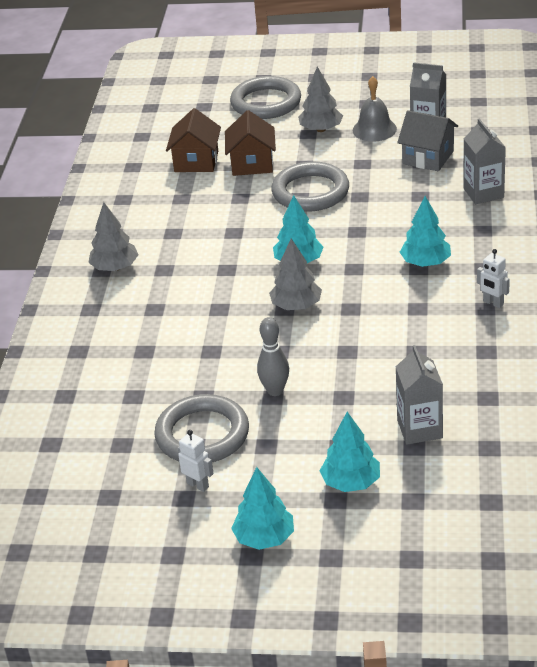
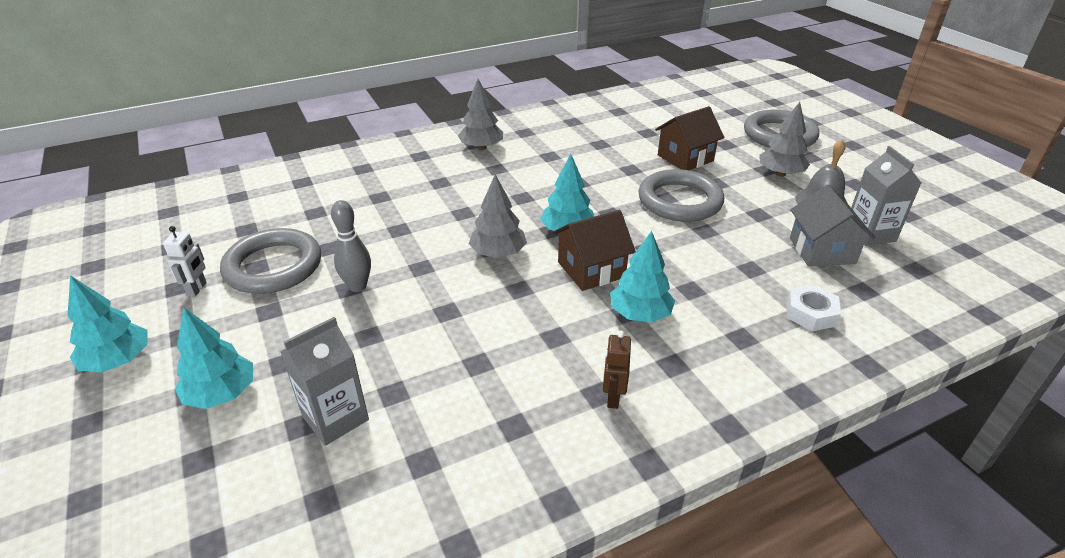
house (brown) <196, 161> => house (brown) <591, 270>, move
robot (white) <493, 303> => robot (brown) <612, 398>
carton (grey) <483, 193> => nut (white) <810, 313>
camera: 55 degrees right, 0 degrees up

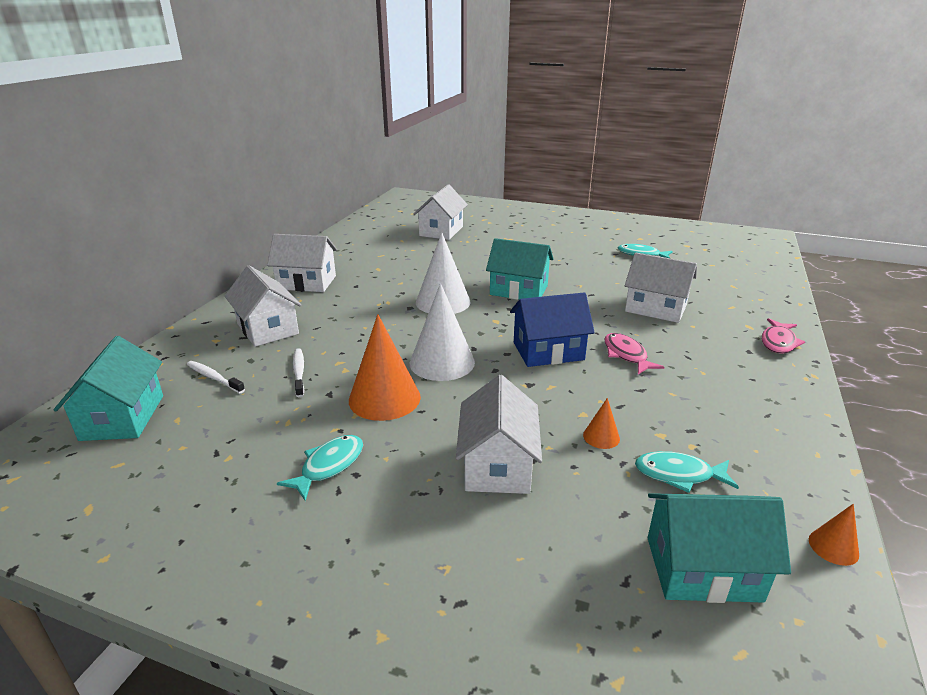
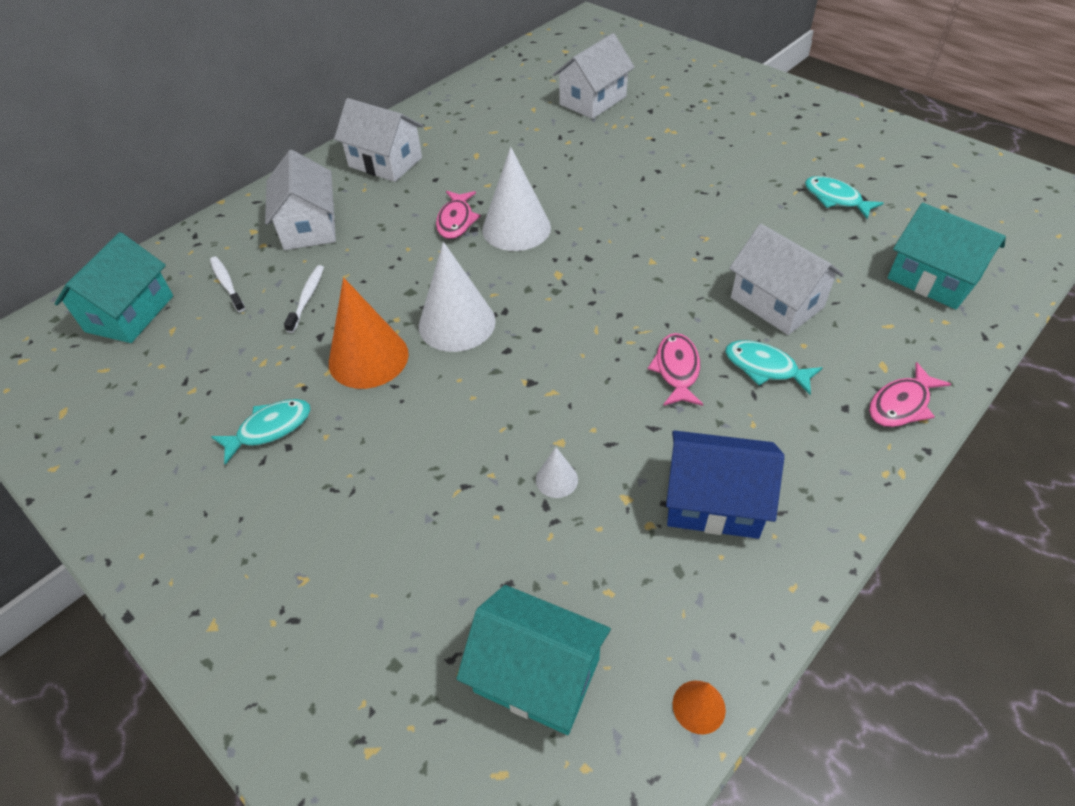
nothing => fish (pink) <456, 221>
cone (orange) <601, 437> => cone (white) <556, 479>
house (blue) <548, 351> => house (blue) <714, 502>, move
fish (turquoise) <678, 475> => fish (turquoise) <765, 368>, move
house (turquoise) <518, 290> => house (turquoise) <933, 279>, move
house (white) <497, 465> => nothing
camera: 25 degrees right, 20 degrees up

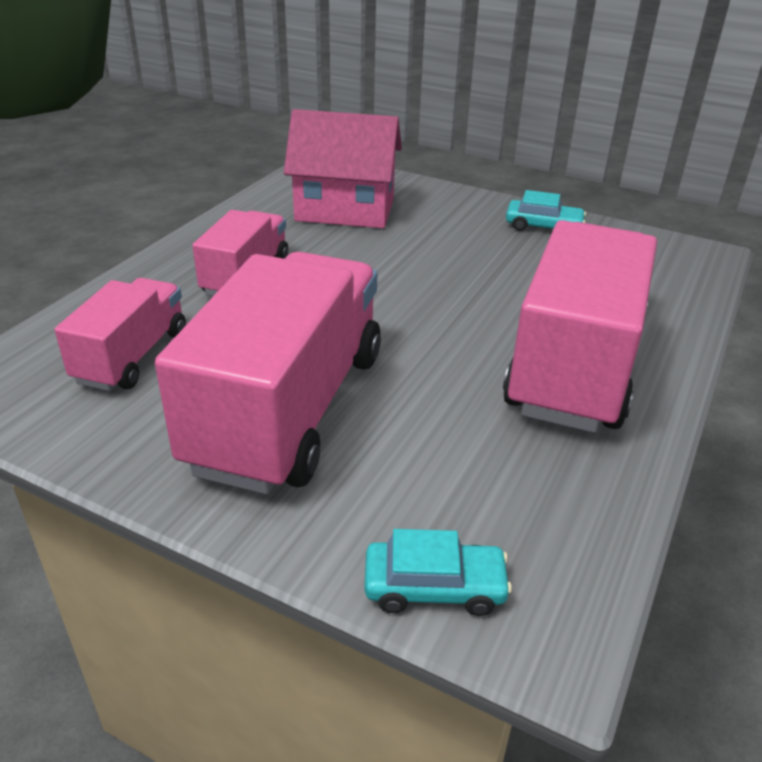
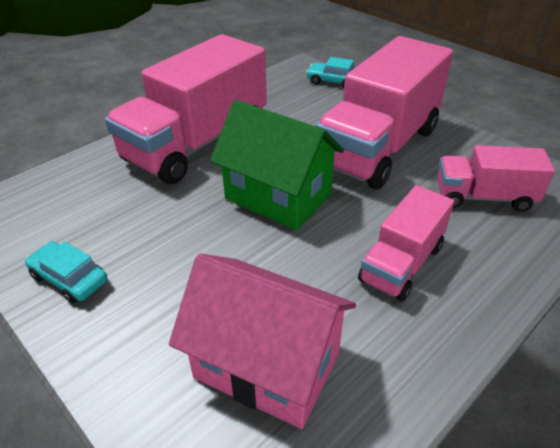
nothing => house (green) <278, 196>
truck (pink) <132, 357> => truck (pink) <484, 197>, 60 degrees clockwise
camera: 160 degrees left, 5 degrees up

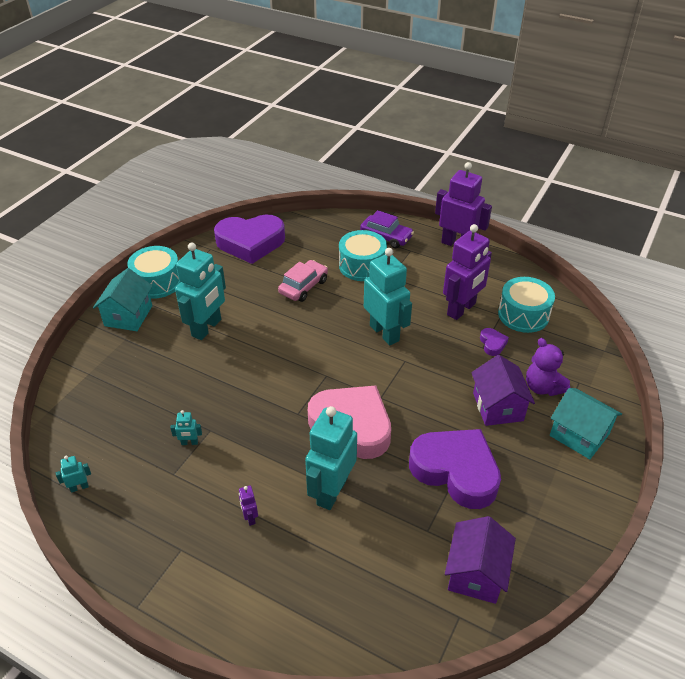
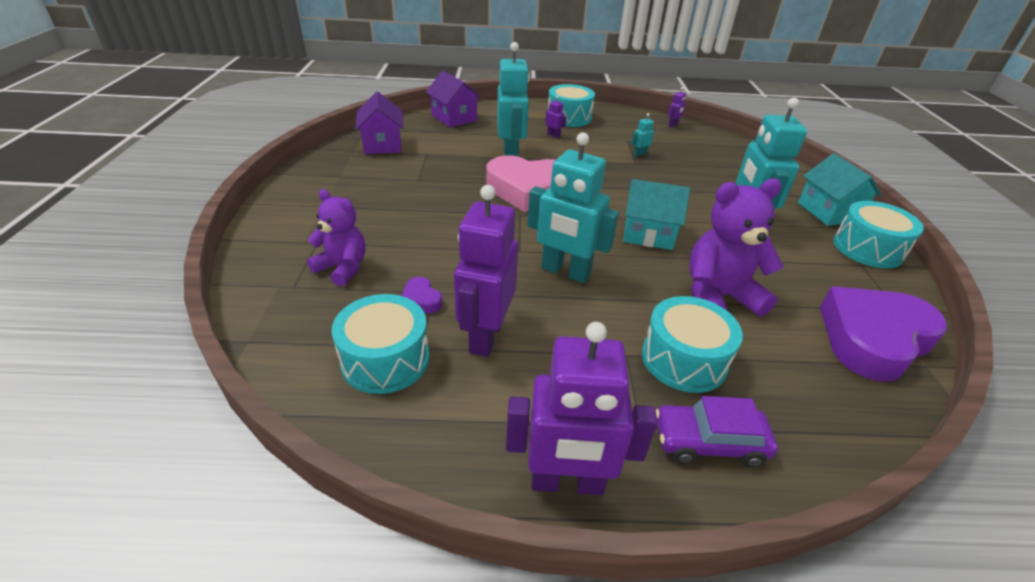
house (purple) <498, 407> => house (purple) <454, 118>, move
nothing => drum (turquoise) <569, 117>
house (turquoise) <579, 435> => house (turquoise) <648, 234>, move
robot (turquoise) <79, 487> => robot (purple) <673, 125>
car (pink) <303, 286> => teddy bear (purple) <718, 297>
heart (purple) <456, 471> => nothing
camera: 150 degrees right, 5 degrees down

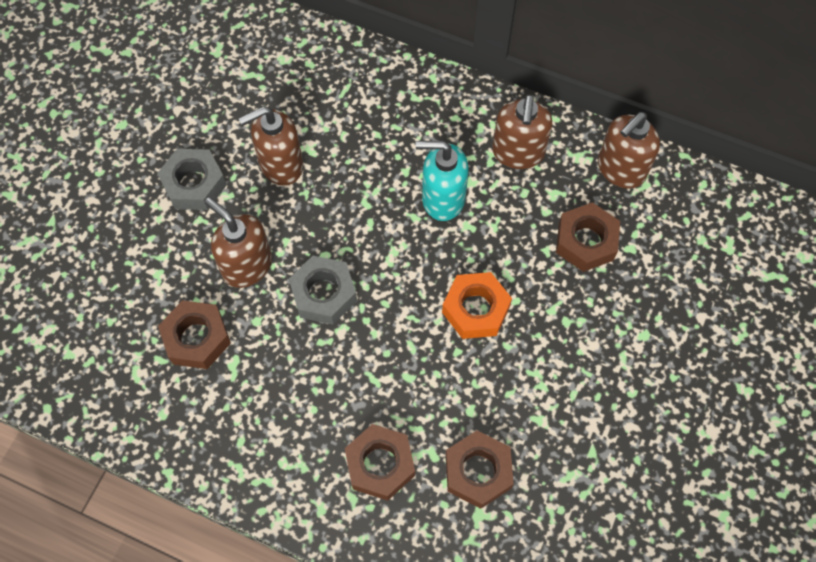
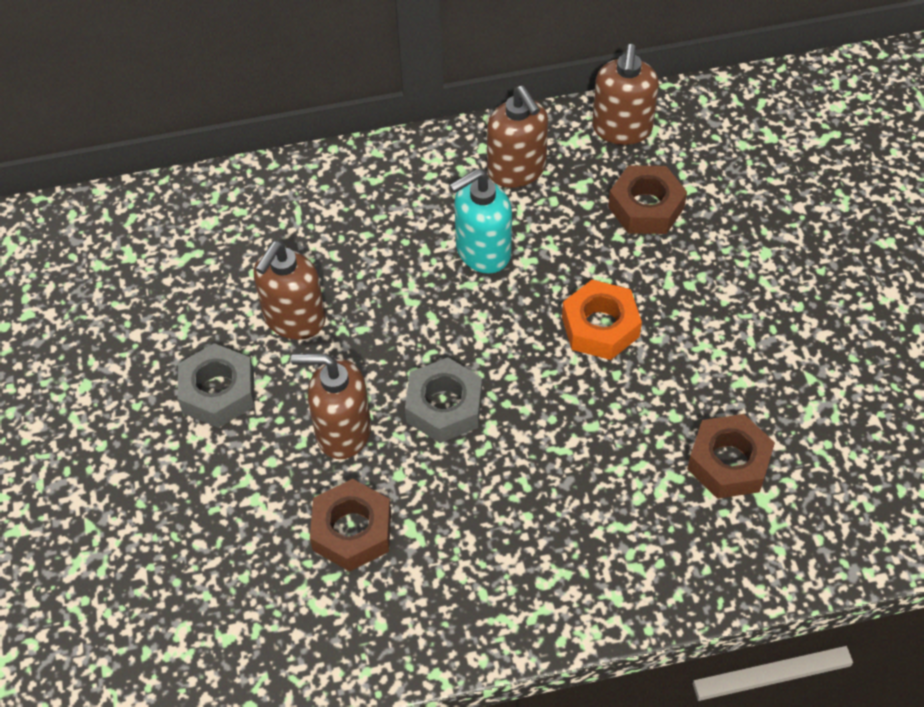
nut (brown) <380, 465> => nothing
camera: 35 degrees left, 10 degrees down

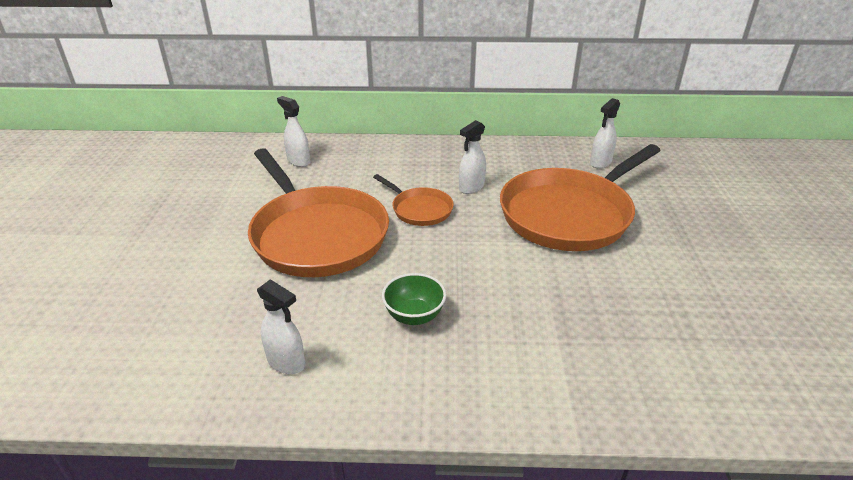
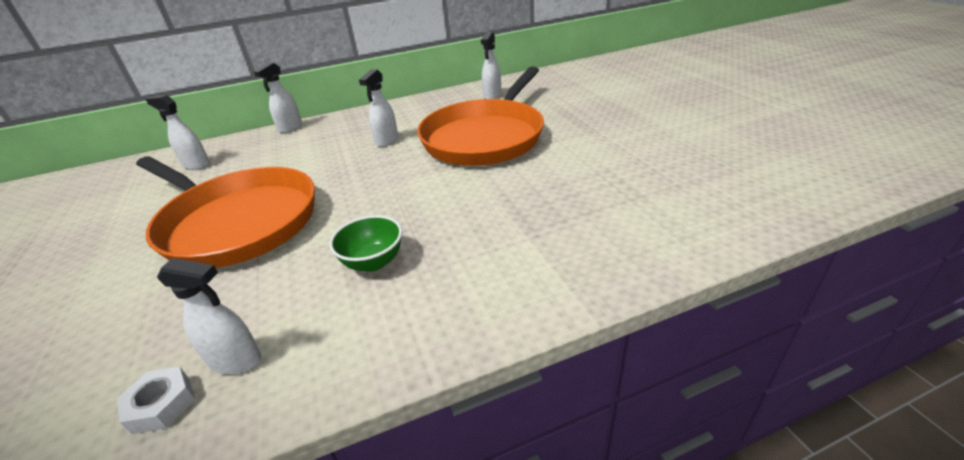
nothing => nut (white) <161, 404>
nothing => spray bottle (white) <290, 128>
pan (orange) <420, 209> => nothing
camera: 20 degrees left, 0 degrees up

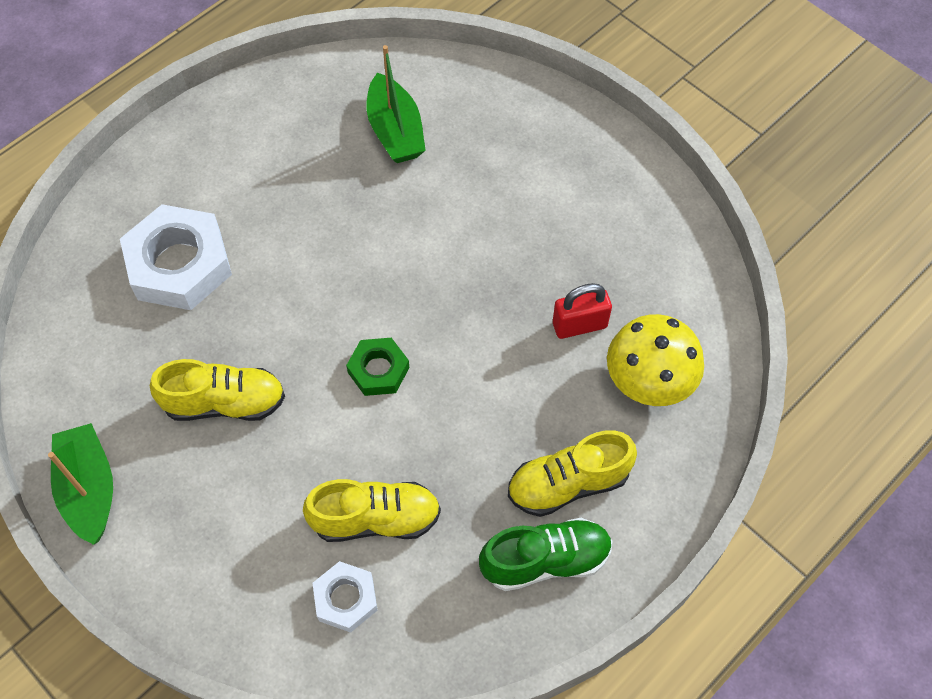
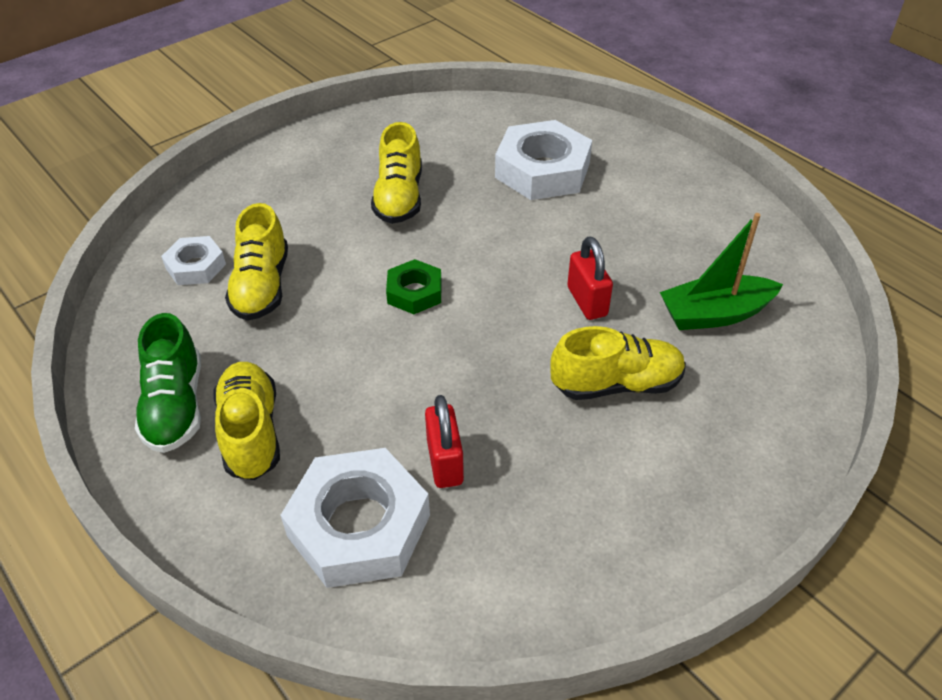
mushroom (yellow) <649, 380> => nut (white) <359, 526>
nothing => shoe (yellow) <616, 384>
nothing => padlock (red) <587, 301>
boat (green) <89, 489> => nothing
camera: 95 degrees right, 15 degrees down

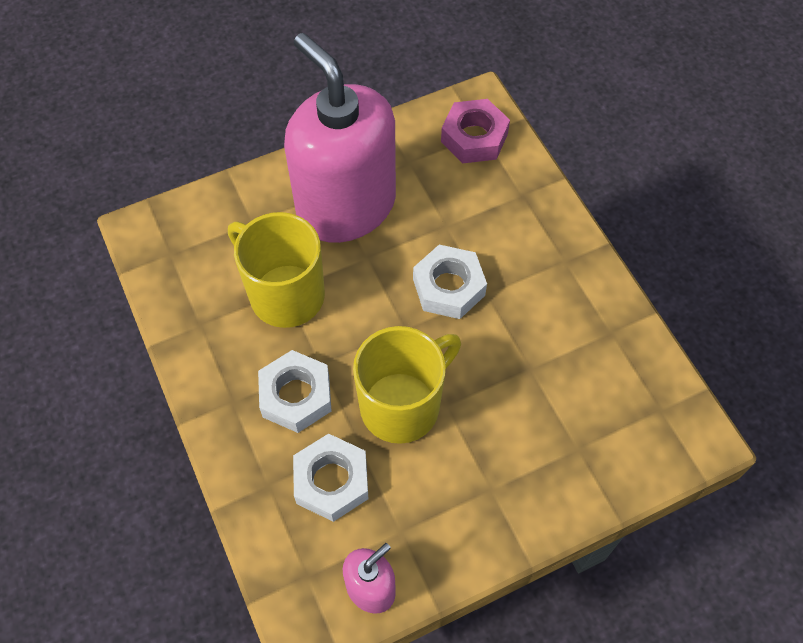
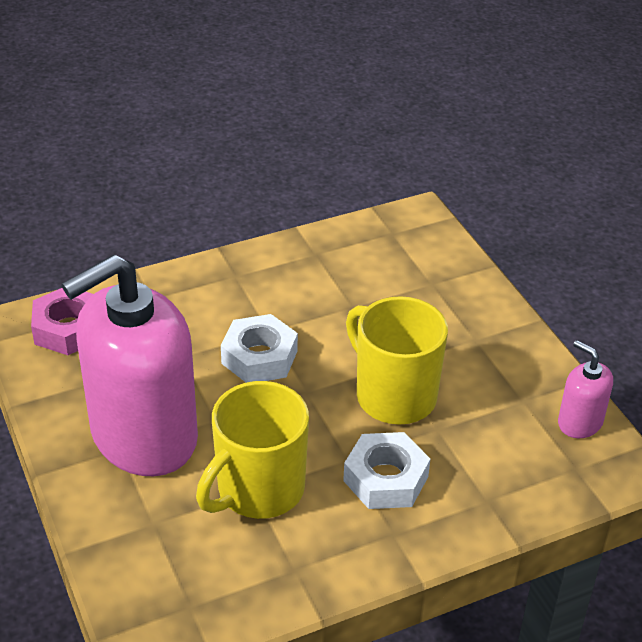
nut (white) <331, 481> => nothing
camera: 90 degrees left, 20 degrees down

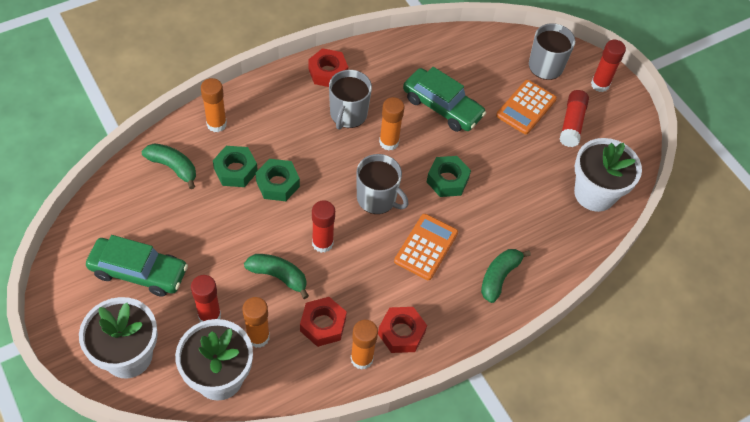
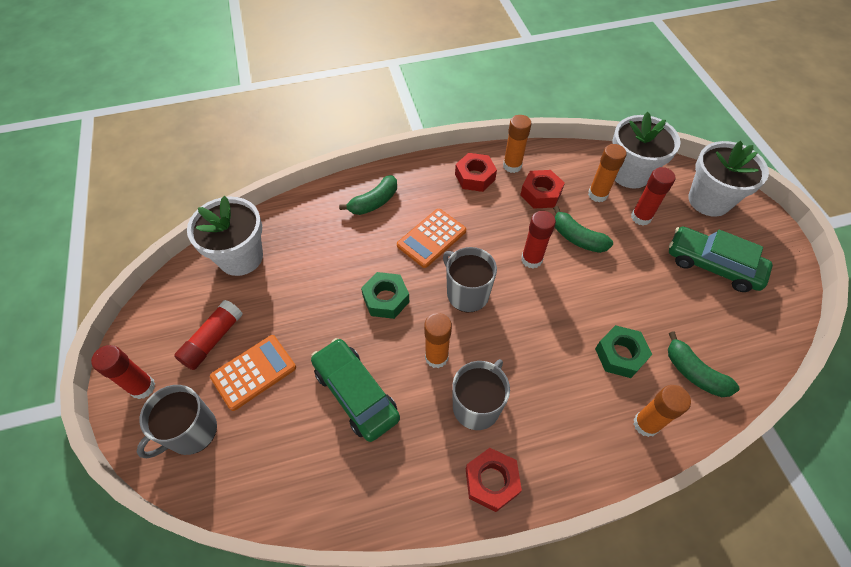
nut (green) <277, 184> => nothing
camera: 160 degrees left, 0 degrees up

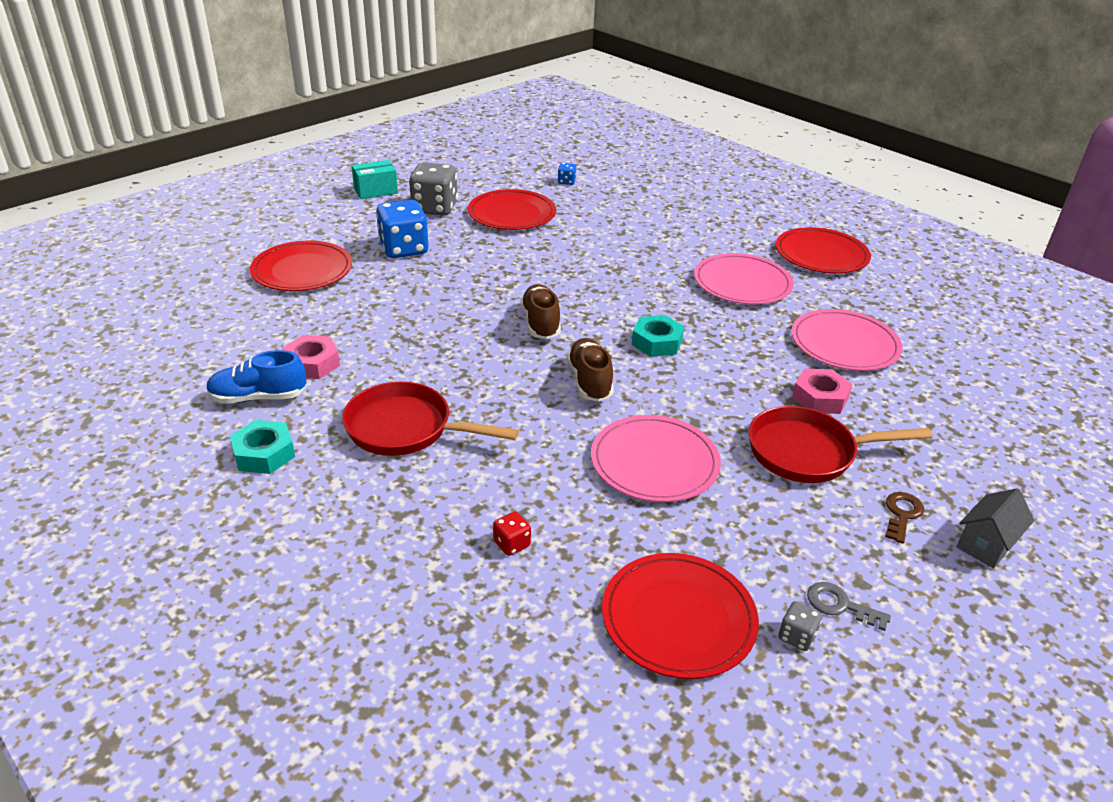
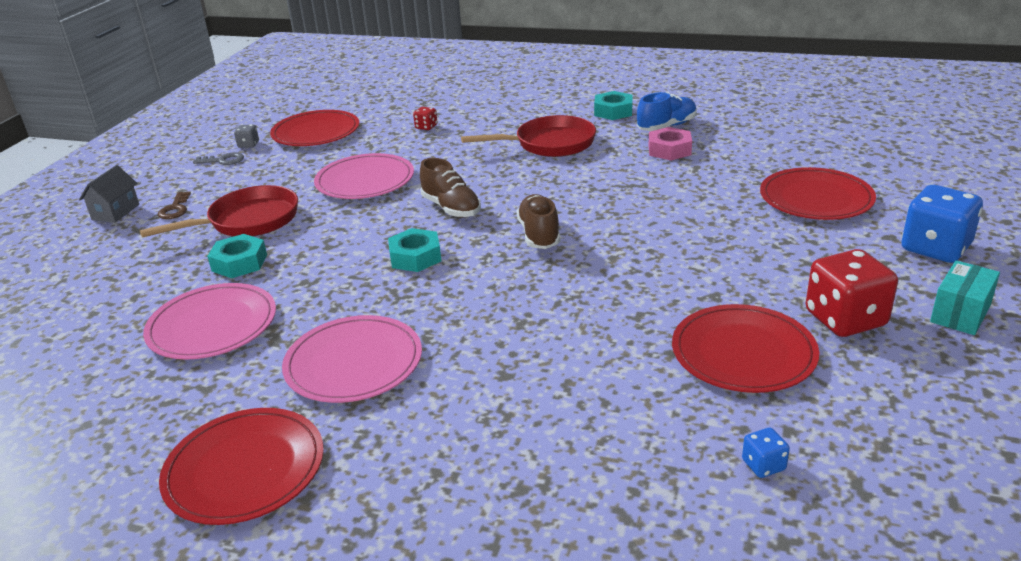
nut (pink) <820, 398> => nut (turquoise) <239, 263>
shoe (brown) <540, 323> => shoe (brown) <539, 234>, 150 degrees counterclockwise
dice (grey) <435, 208> => dice (red) <845, 319>
dice (blue) <404, 249> => dice (blue) <935, 248>, move
camera: 155 degrees right, 5 degrees down

